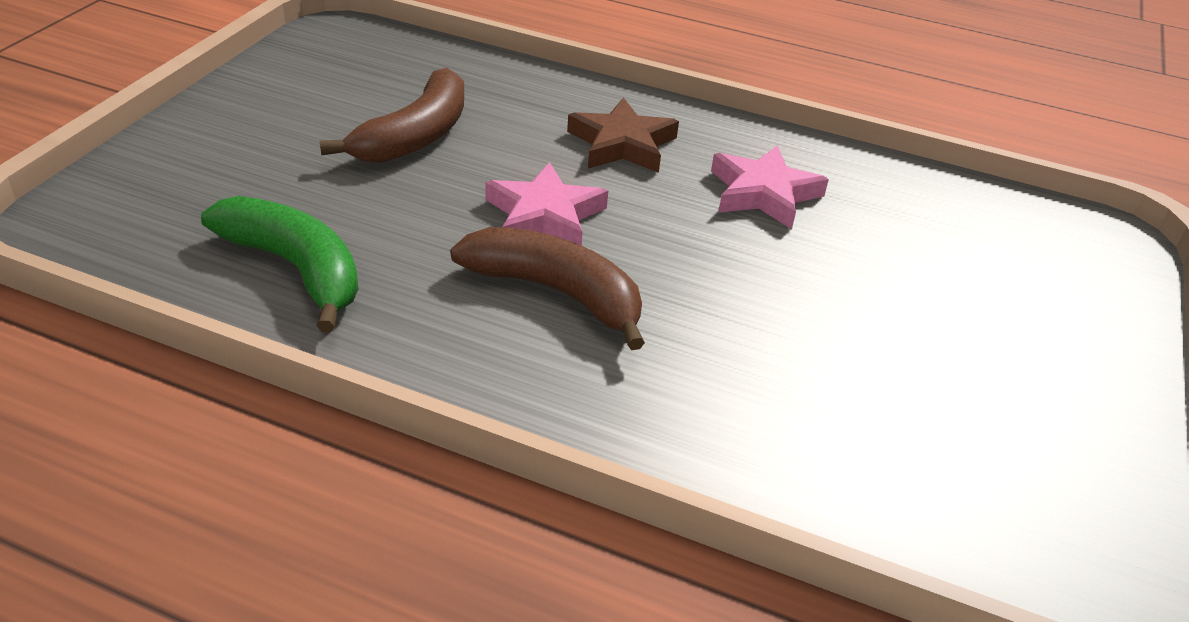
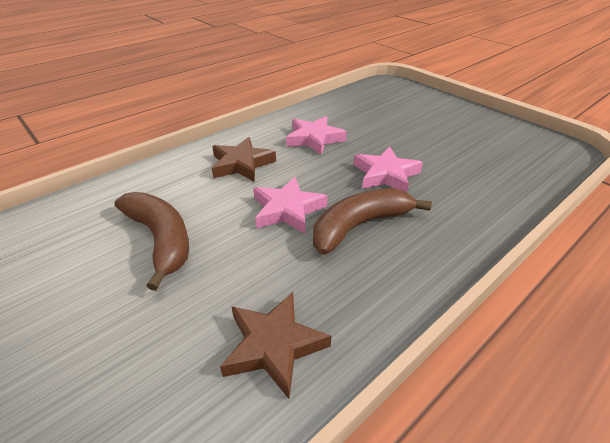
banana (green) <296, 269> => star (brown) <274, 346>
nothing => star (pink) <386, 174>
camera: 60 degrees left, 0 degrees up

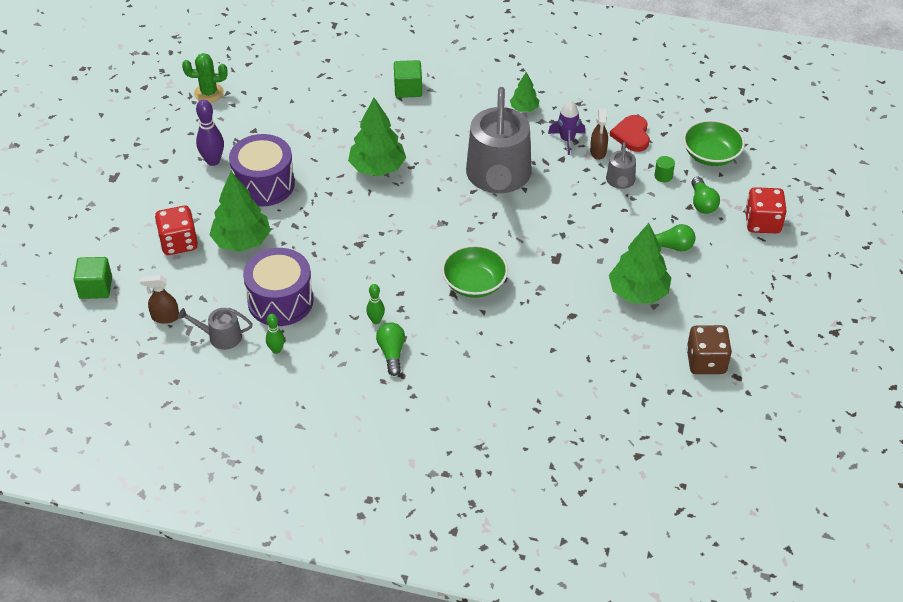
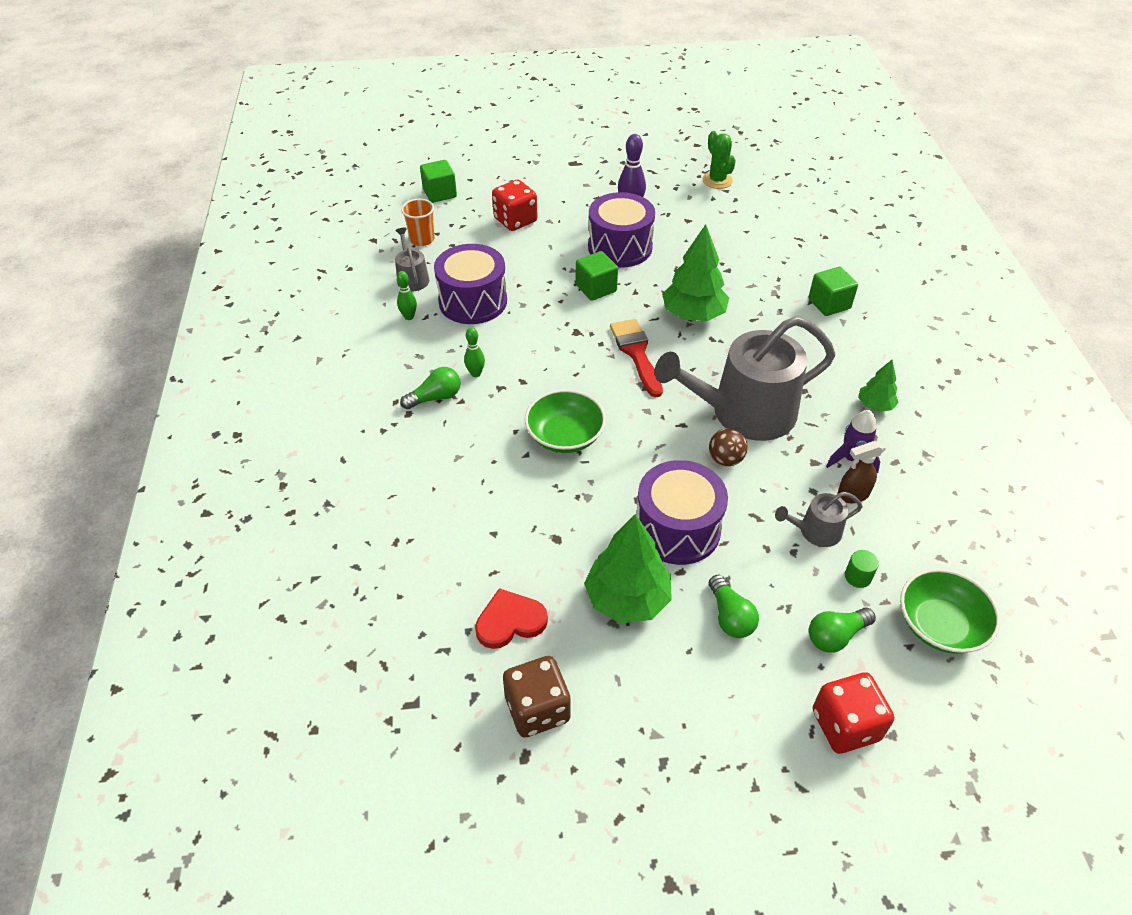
spray bottle (brown) <165, 317> => cup (orange) <422, 239>
heart (red) <632, 135> => heart (red) <510, 621>, move
nothing => cube (green) <596, 288>
nothing => brush (red) <636, 353>
nothing => drum (purple) <677, 529>
nothing => ball (brown) <725, 459>
tree (green) <242, 241> => nothing
camera: 70 degrees right, 0 degrees up

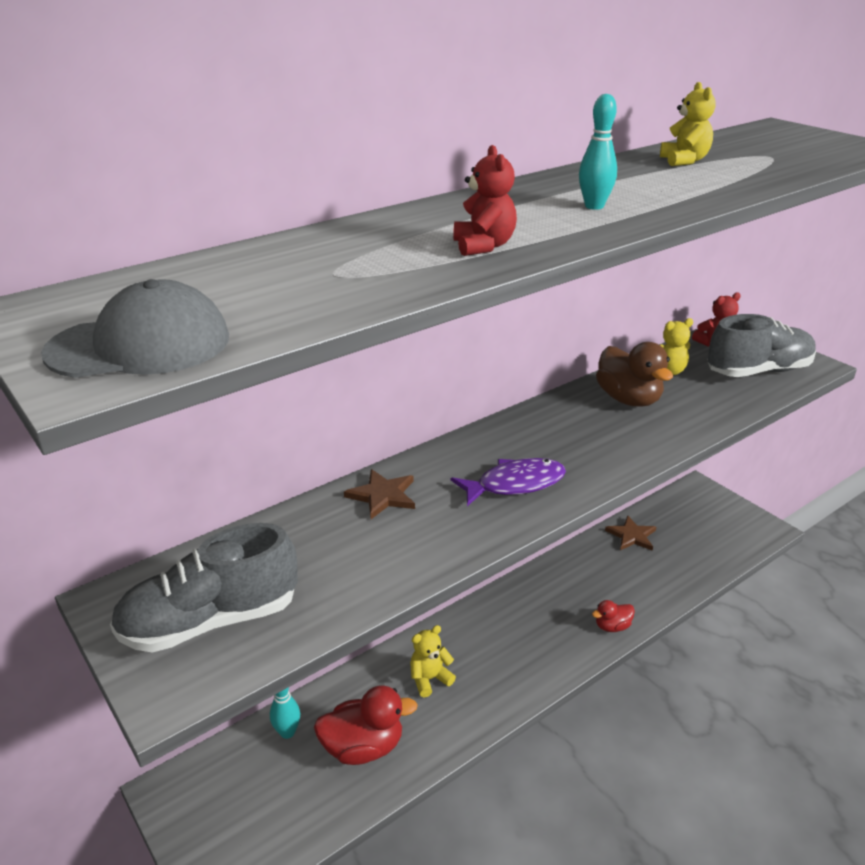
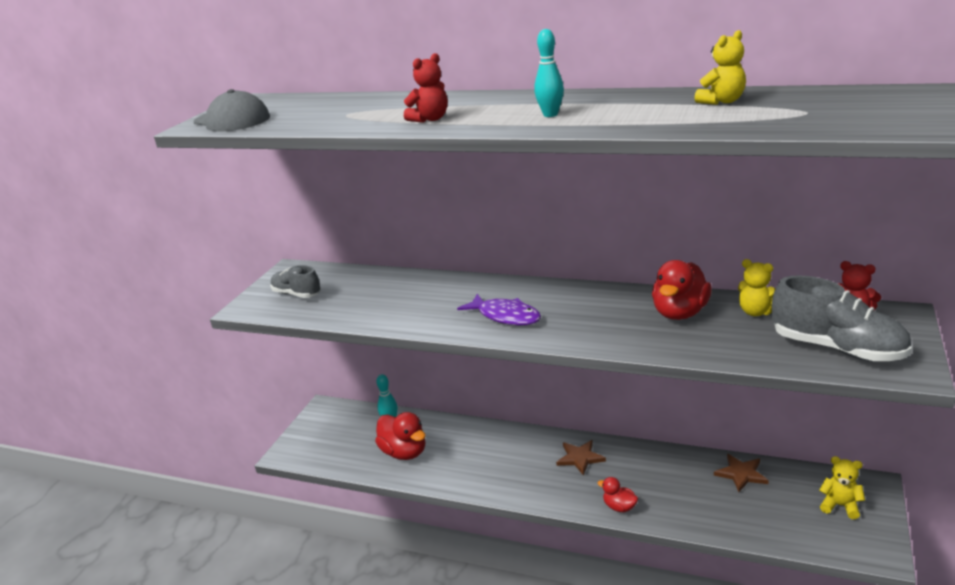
shoe (grey) <210, 621> => shoe (grey) <297, 294>, x0.61
star (brown) <382, 496> => star (brown) <580, 458>, move
duck (brown) <628, 399> => duck (red) <680, 313>
teddy bear (yellow) <429, 679> => teddy bear (yellow) <840, 505>, move
camera: 60 degrees right, 5 degrees down

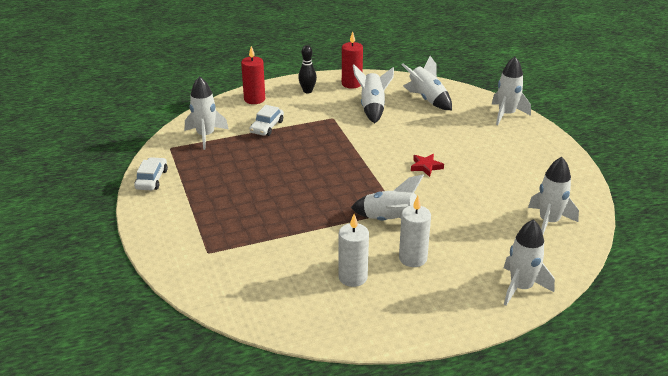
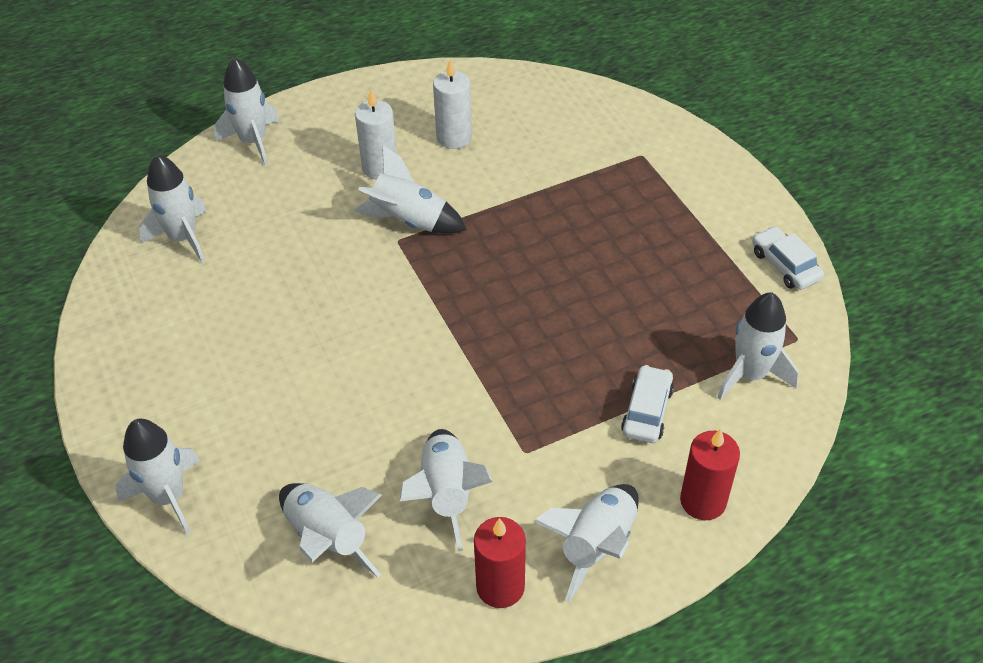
bowling pin (black) <307, 91> => rocket (white) <596, 545>
car (white) <152, 179> => car (white) <785, 265>, 150 degrees clockwise
star (red) <426, 167> => nothing
camera: 175 degrees right, 15 degrees up

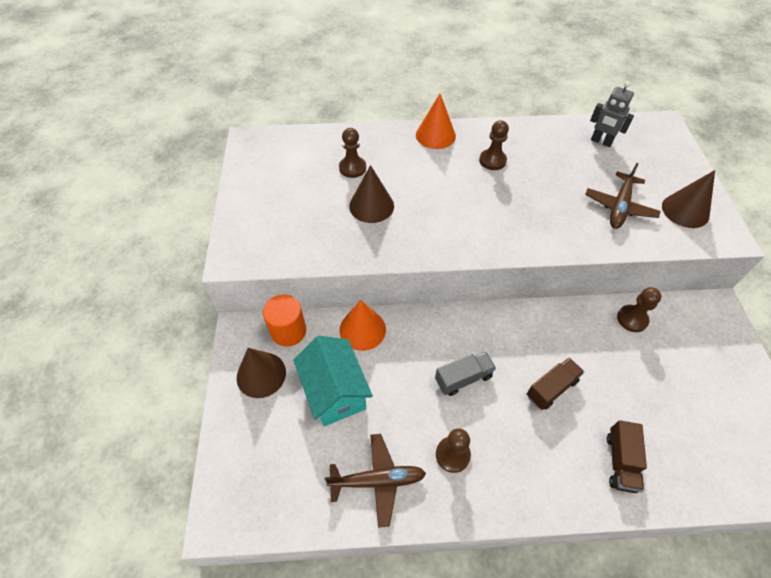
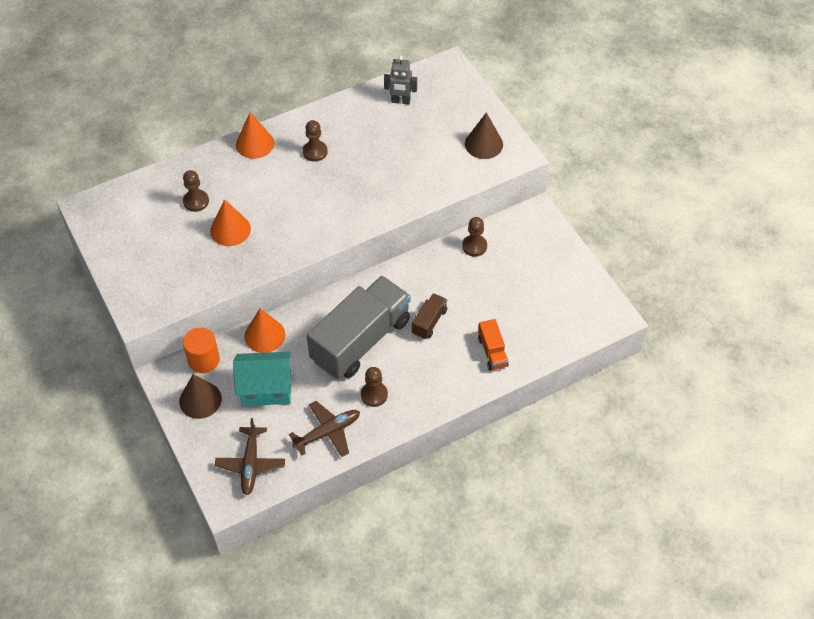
cone (brown) <371, 206> => cone (orange) <230, 230>
plane (brown) <619, 206> => plane (brown) <250, 464>, move
house (turquoise) <335, 392> => house (turquoise) <266, 389>, 45 degrees counterclockwise
truck (grey) <463, 378> => truck (grey) <361, 340>, x2.33
truck (brown) <620, 461> => truck (orange) <492, 352>
camera: 25 degrees left, 0 degrees up

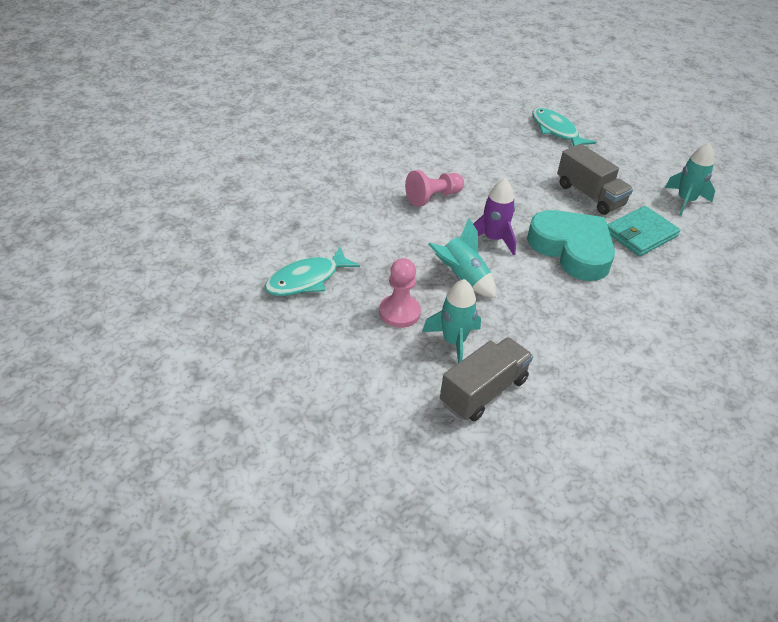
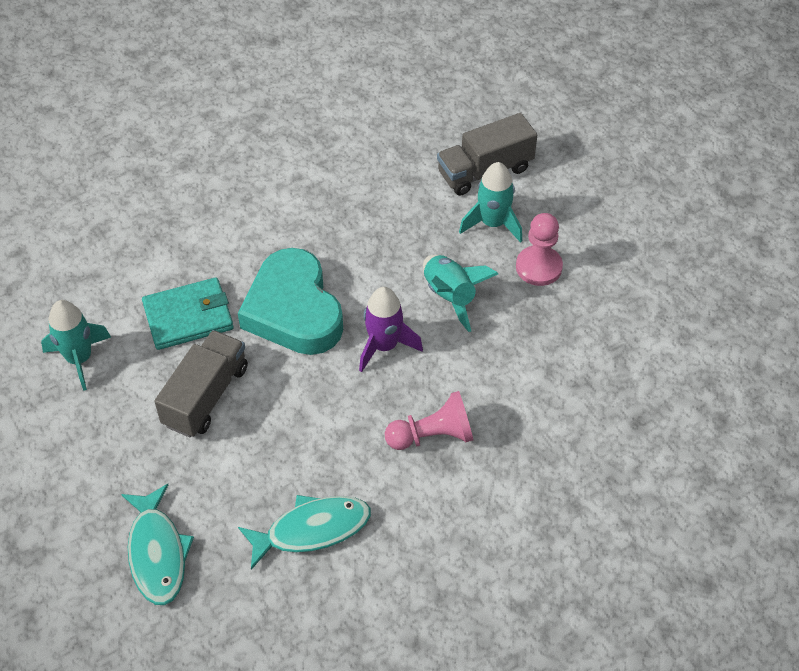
truck (grey) <590, 195> => truck (grey) <206, 396>, 45 degrees clockwise
fish (turquoise) <307, 279> => fish (turquoise) <312, 530>, move
camera: 160 degrees left, 10 degrees up

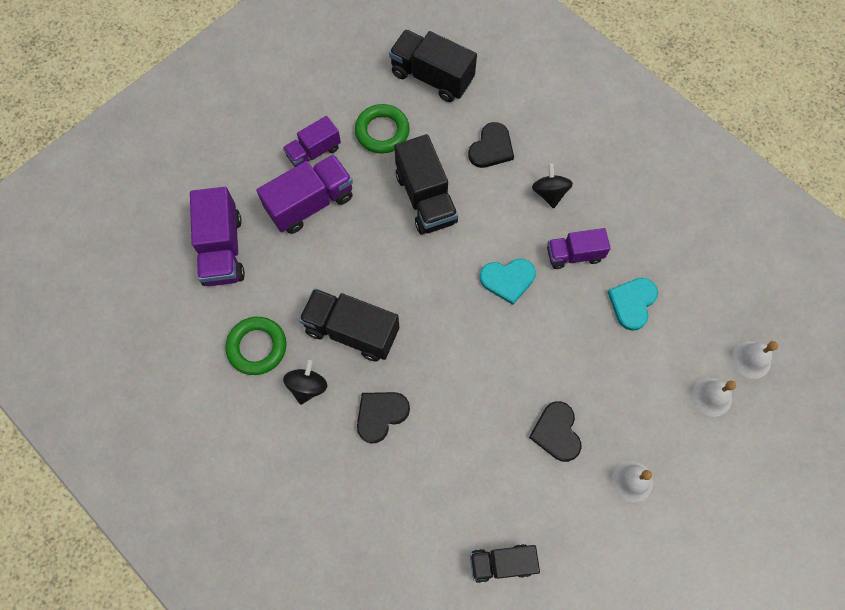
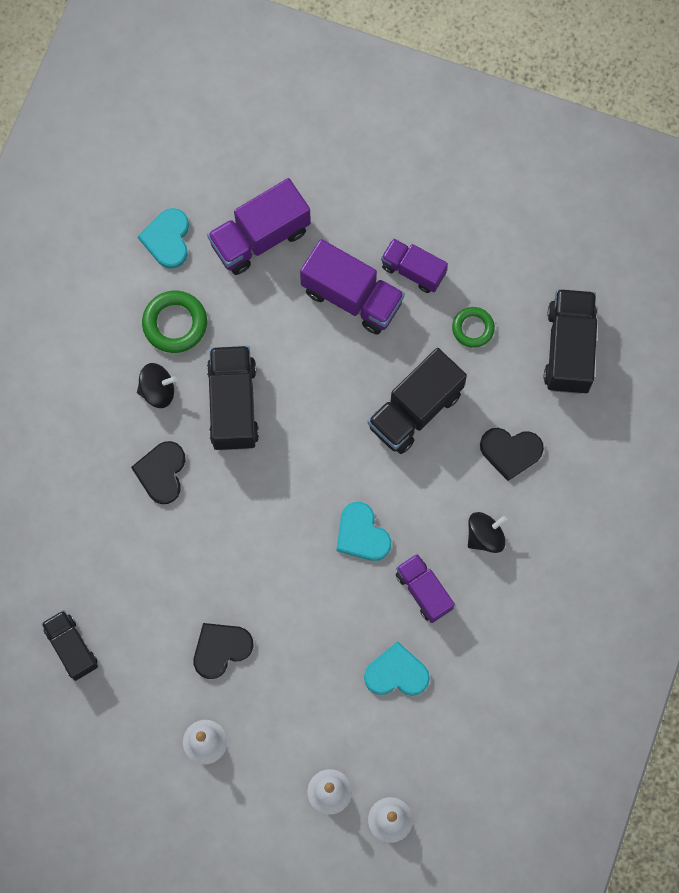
heart (black) <380, 415> => heart (black) <161, 472>, 105 degrees counterclockwise
nothing => heart (turquoise) <167, 239>
ring (green) <382, 131> => ring (green) <473, 328>, x0.65
camera: 65 degrees right, 5 degrees up

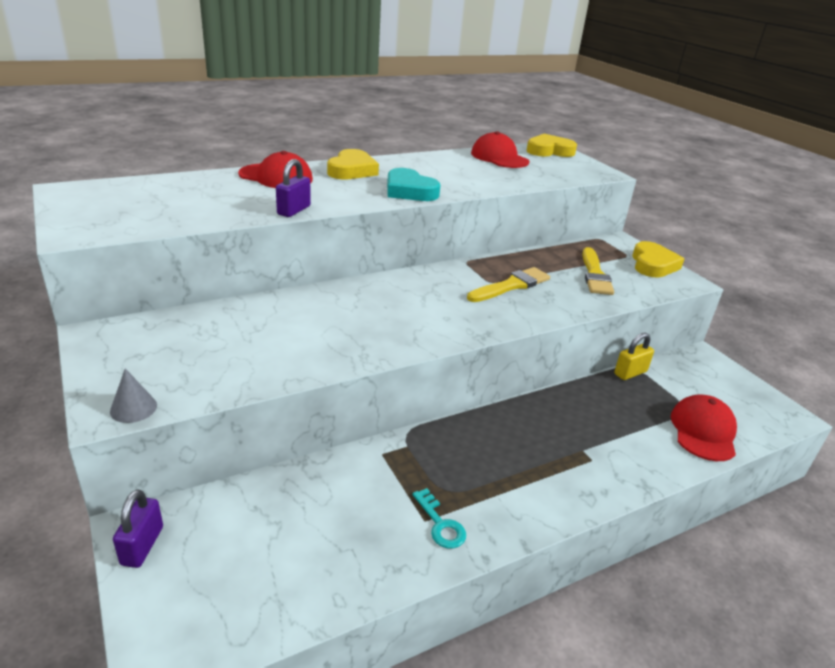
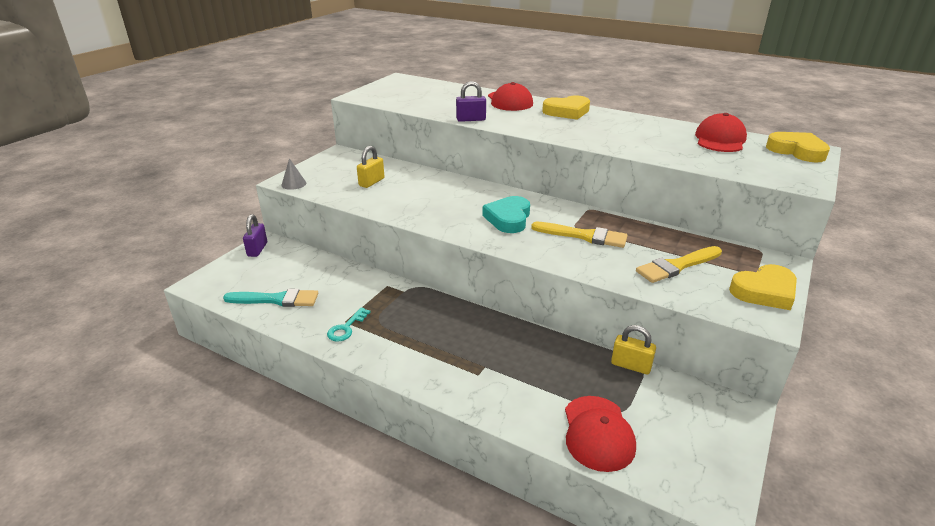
nothing => brush (turquoise) <276, 299>
padlock (purple) <142, 545> => padlock (purple) <257, 249>, 60 degrees counterclockwise
nothing => padlock (yellow) <371, 182>
heart (turquoise) <409, 191> => heart (turquoise) <508, 218>, move
cap (red) <703, 431> => cap (red) <598, 433>, 105 degrees clockwise
camera: 60 degrees right, 0 degrees up

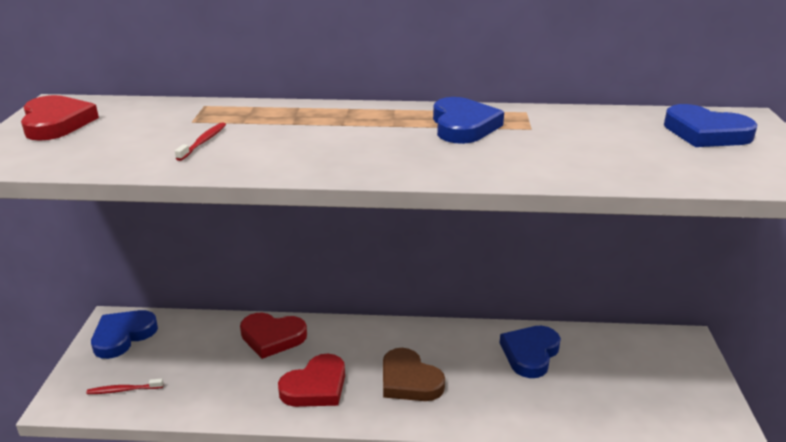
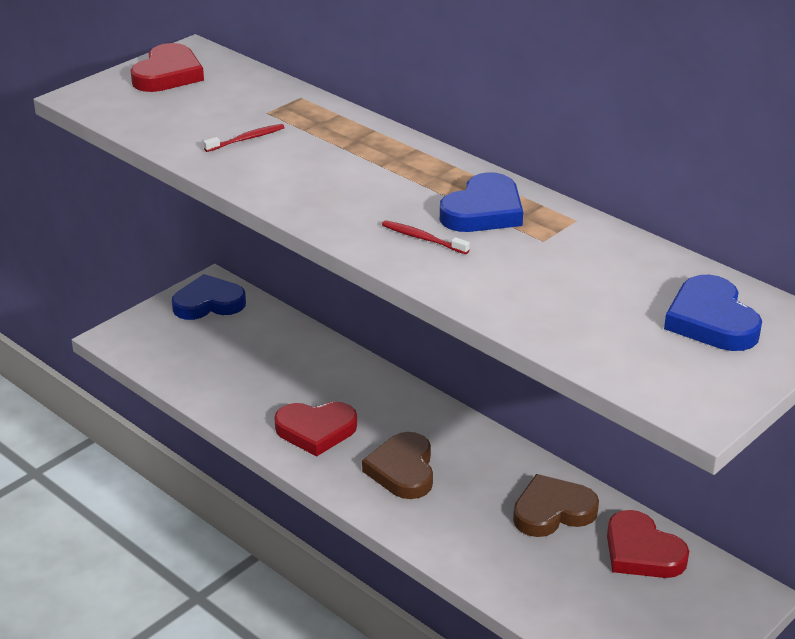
toothbrush (red) <123, 390> => toothbrush (red) <423, 238>, move
heart (blue) <530, 353> => heart (brown) <552, 511>
heart (red) <272, 337> => heart (red) <642, 552>, move
camera: 40 degrees right, 5 degrees up

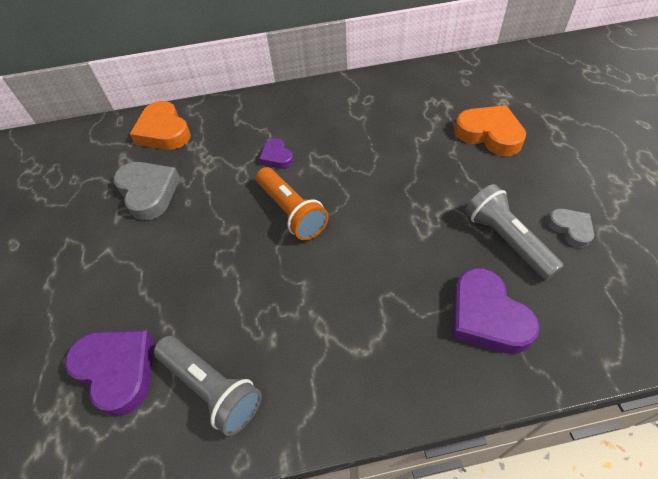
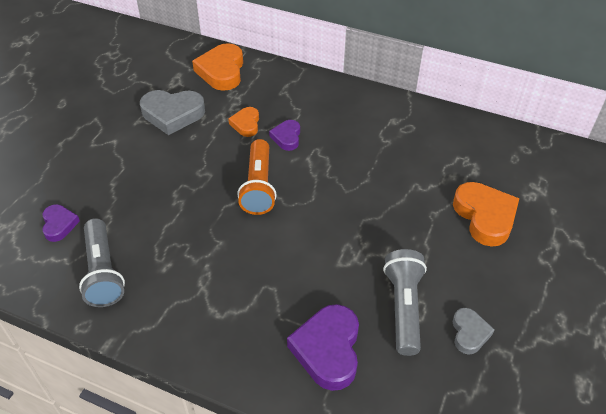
heart (purple) <117, 370> => heart (purple) <59, 224>, x0.56
heart (grey) <148, 192> => heart (grey) <172, 114>, 90 degrees clockwise
nothing => heart (orange) <246, 124>
camera: 30 degrees right, 5 degrees down

